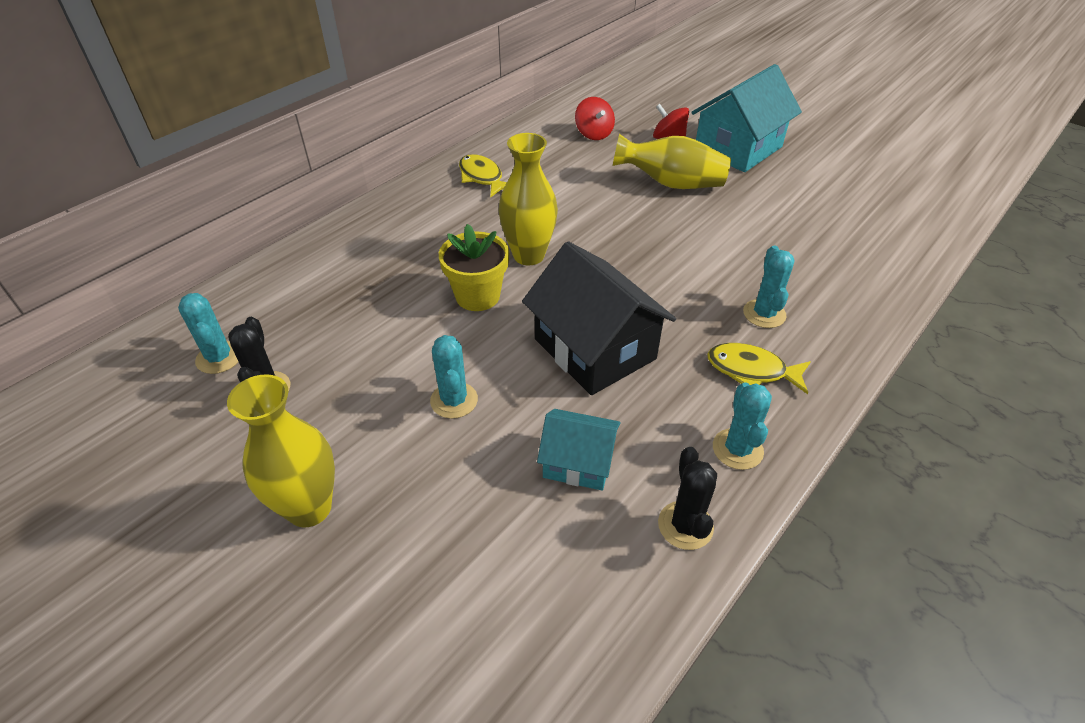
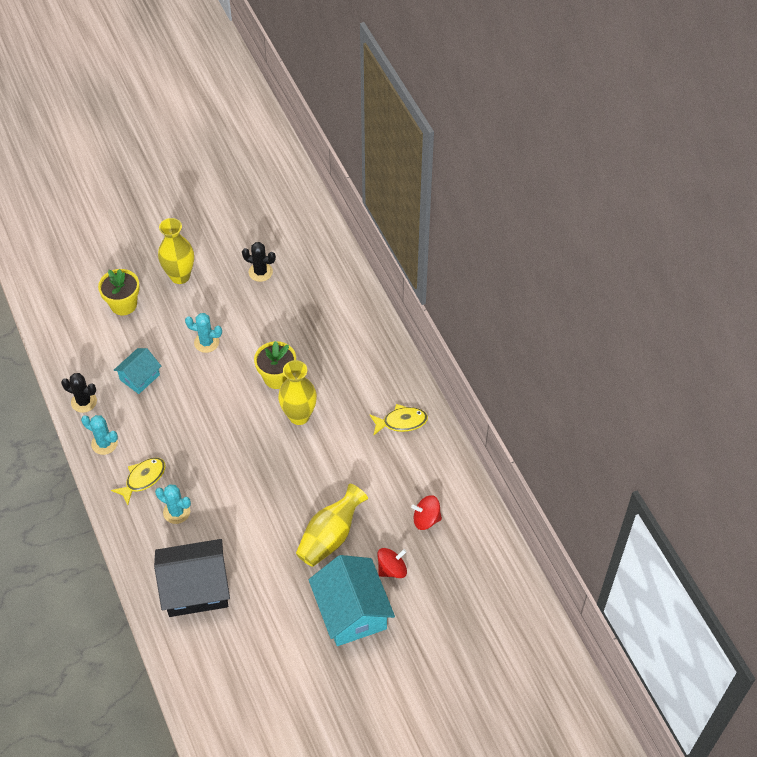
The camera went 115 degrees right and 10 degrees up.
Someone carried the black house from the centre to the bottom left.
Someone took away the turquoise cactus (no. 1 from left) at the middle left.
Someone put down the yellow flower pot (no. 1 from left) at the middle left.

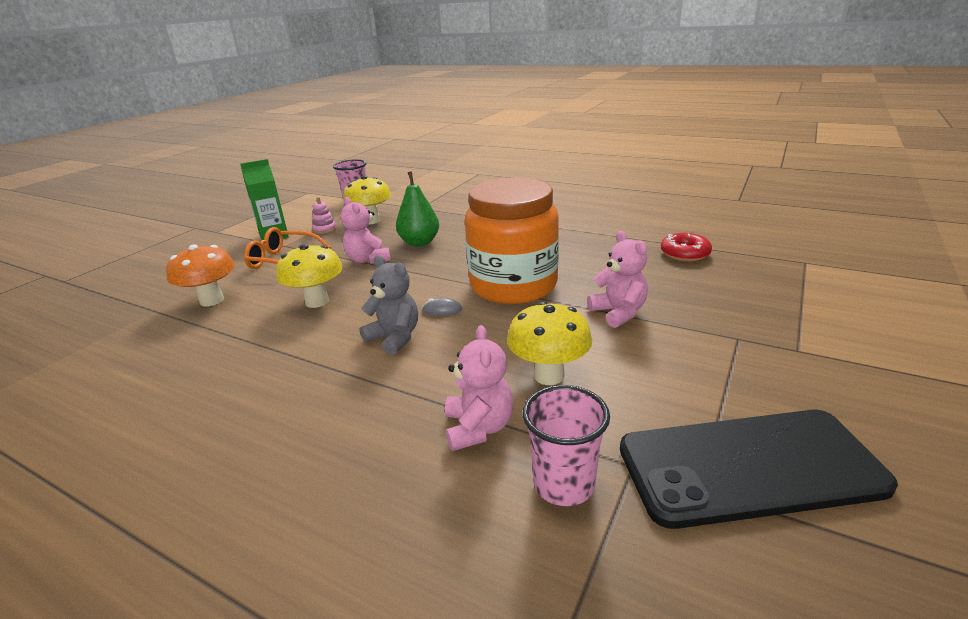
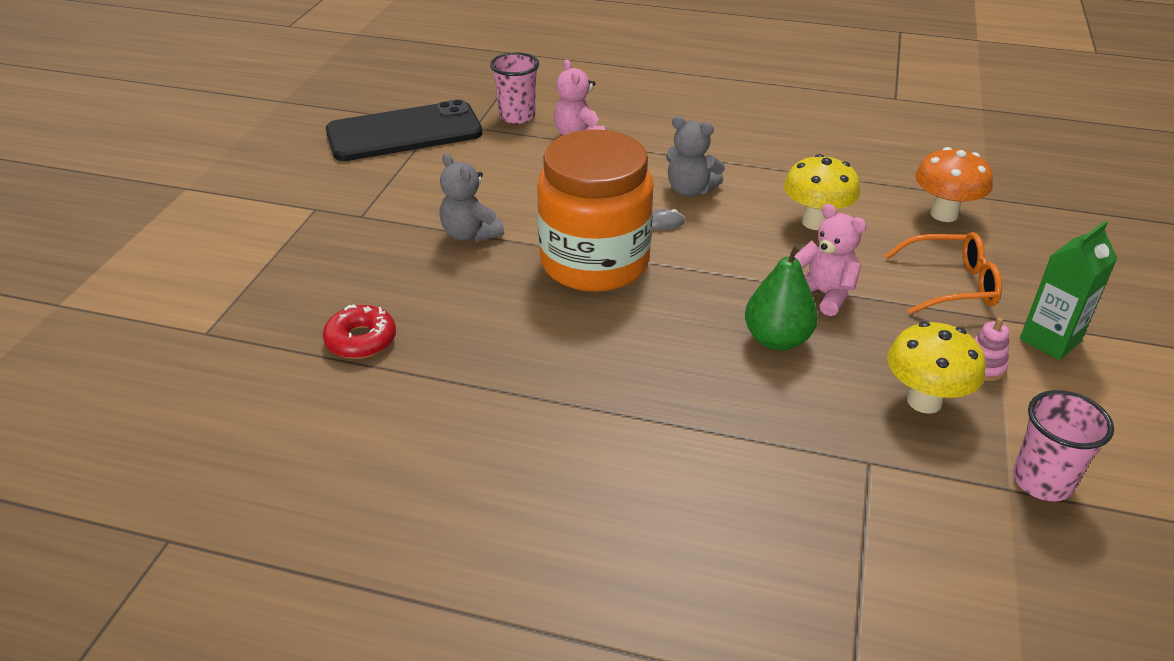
The camera went 165 degrees right and 10 degrees up.
Someone repainted the pink teddy bear (no. 3 from left) at the centre, which became the grey teddy bear (no. 1 from left) at the top centre.
Someone took away the yellow mushroom (no. 3 from left) at the centre.

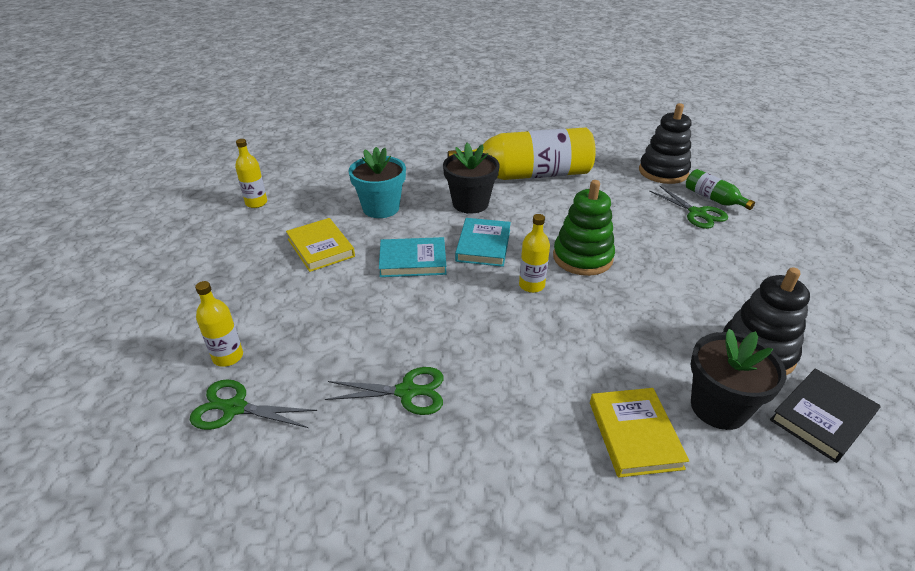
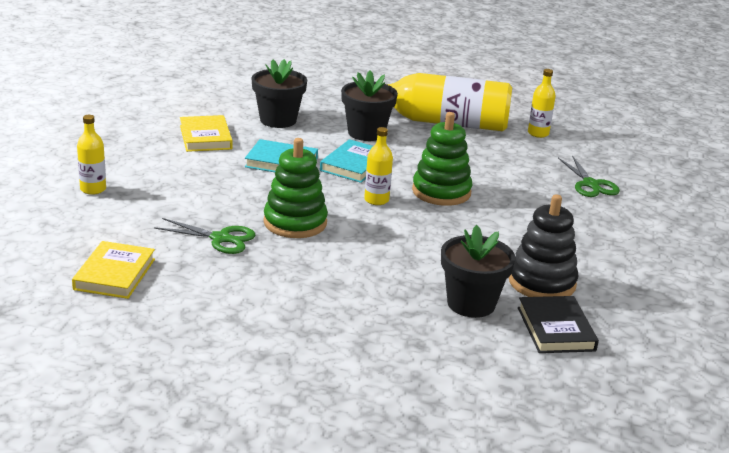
The camera went 15 degrees right and 10 degrees down.
Someone took away the black stacking toy (no. 1 from left) at the top right.
Someone carried the yellow bottle (no. 2 from left in the first image) from the top left to the top right.
Someone repainted the turquoise flower pot at the top centre, which became the black flower pot (no. 1 from left) at the top centre.
Someone took away the green bottle at the top right.
Someone rotated the black book at the bottom right by 75 degrees counterclockwise.
Someone took away the green scissors (no. 1 from left) at the bottom left.
Someone carried the yellow book (no. 2 from left in the first image) from the bottom right to the middle left.
Someone put down the green stacking toy (no. 1 from left) at the centre.

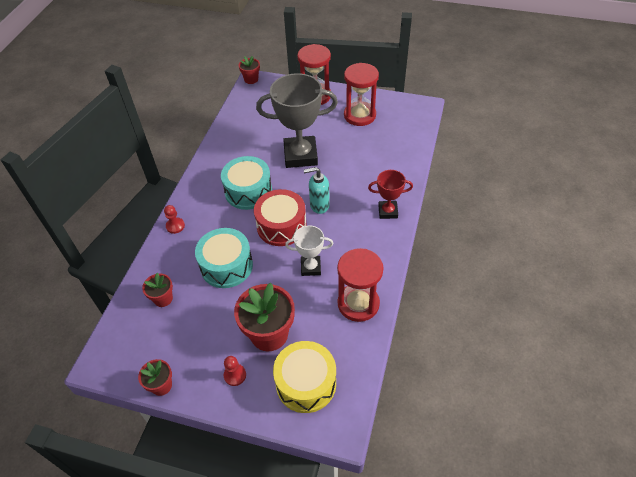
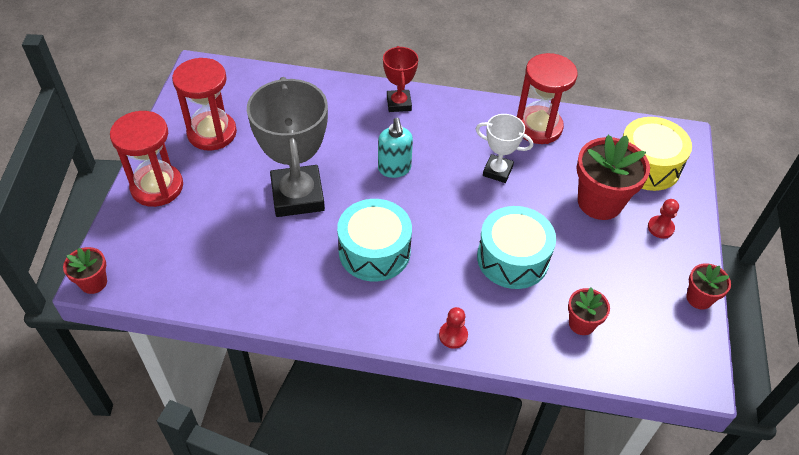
The camera went 100 degrees left and 0 degrees up.
Someone took away the red drum at the centre.
Someone rotated the white trophy at the centre by 60 degrees counterclockwise.

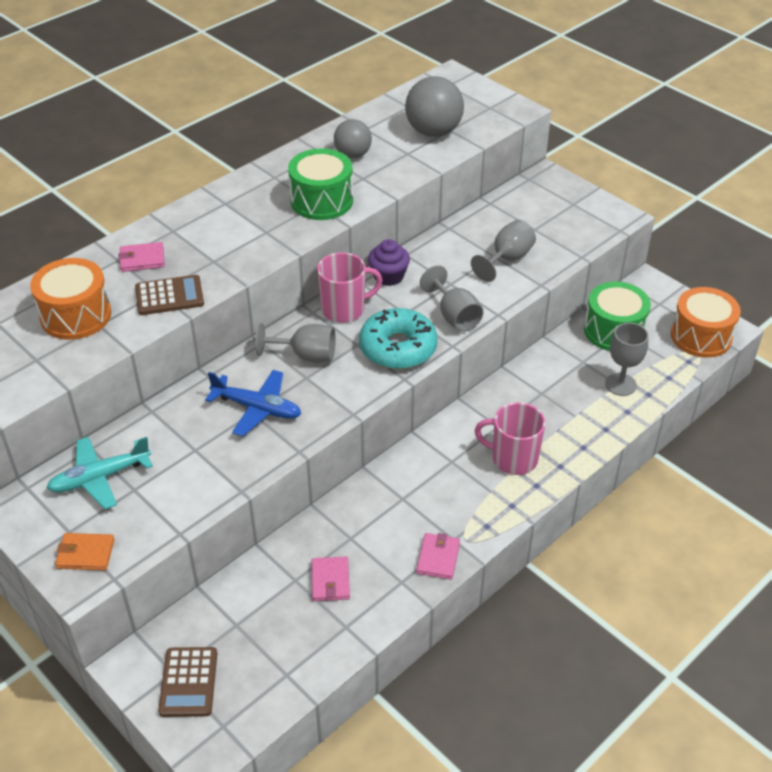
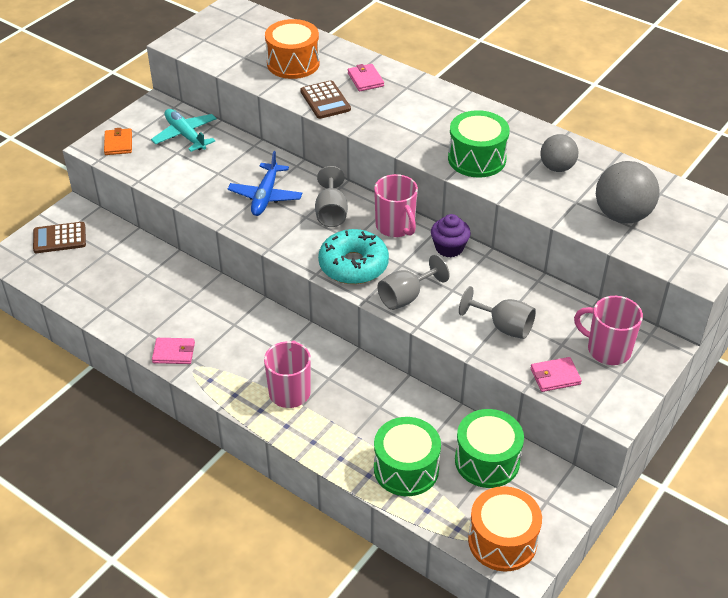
The camera went 80 degrees right and 0 degrees up.
Someone swapped the grey goblet (no. 4 from left) at the middle right for the green drum (no. 1 from left) at the bottom centre.
Someone carried the pink wallet (no. 2 from left in the first image) from the bottom centre to the middle right.
Someone put down the pink mug (no. 3 from left) at the middle right.

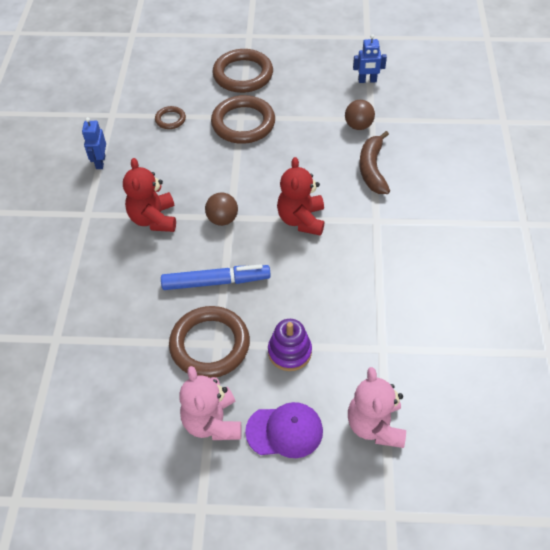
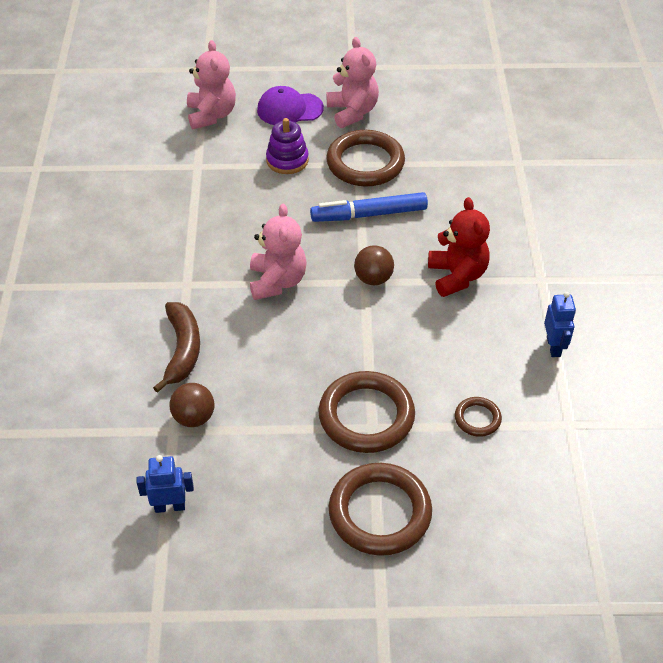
The camera went 175 degrees right and 5 degrees down.
Someone repainted the red teddy bear (no. 2 from left) at the centre, which became the pink teddy bear (no. 2 from left) at the centre.

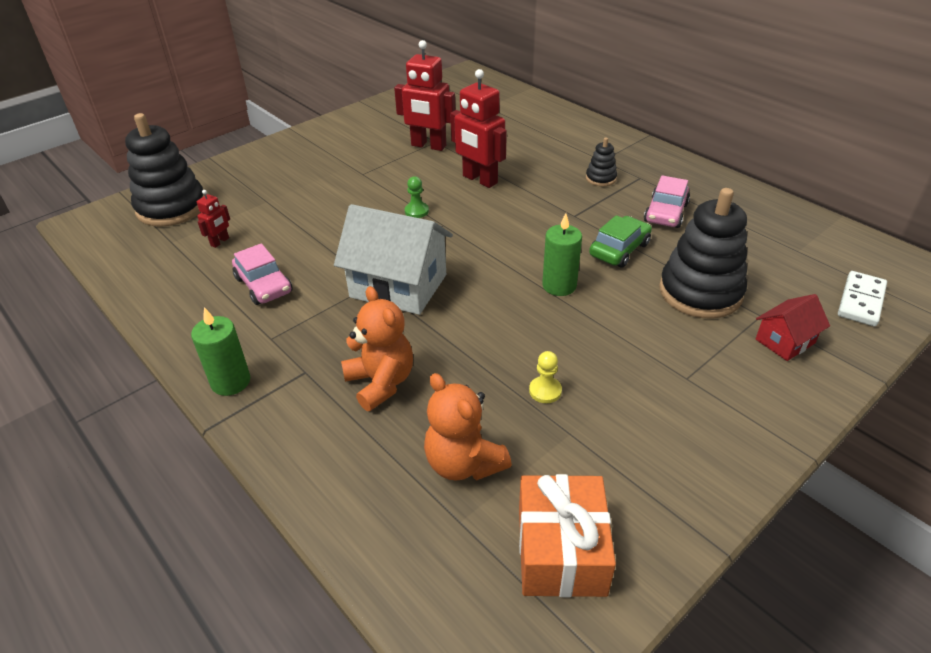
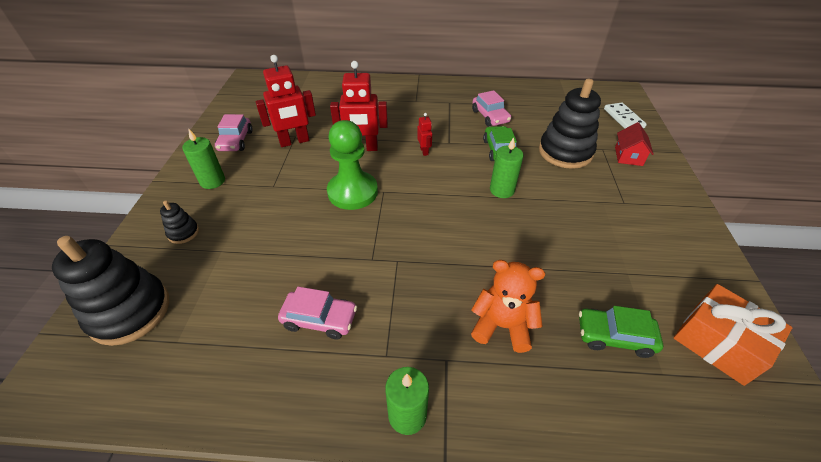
The camera went 45 degrees left and 5 degrees up.
Someone carried the black stacking toy (no. 2 from left) from the top centre to the middle left.
Someone scaled the green pawn at the top centre by 2.46.
Someone carried the red robot (no. 1 from left in the first image) from the middle left to the top centre.
Someone took away the white house at the centre.
Someone took away the yellow pawn at the centre.
Someone swapped the orange teddy bear (no. 2 from left) at the centre for the green car (no. 2 from left) at the bottom right.
Someone put down the pink car (no. 1 from left) at the top left.
Someone put down the green candle (no. 1 from left) at the middle left.

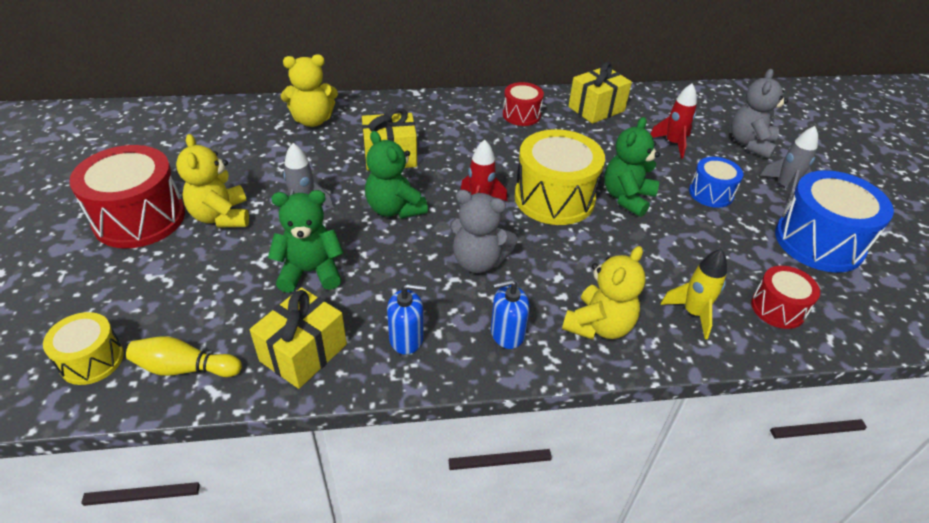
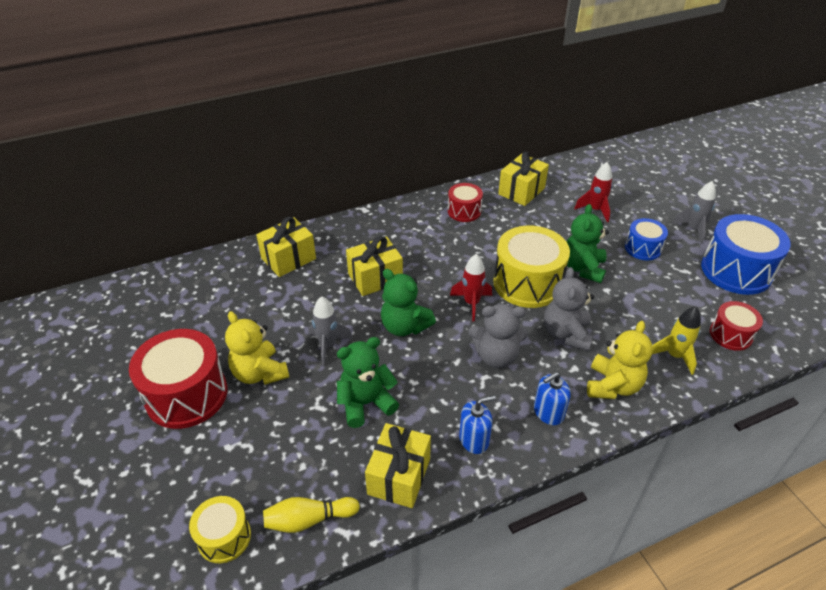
The camera went 15 degrees left and 0 degrees up.
Someone swapped the yellow teddy bear (no. 2 from left) at the top left for the yellow gift (no. 1 from left) at the centre.
Someone carried the grey teddy bear (no. 2 from left) from the top right to the middle right.

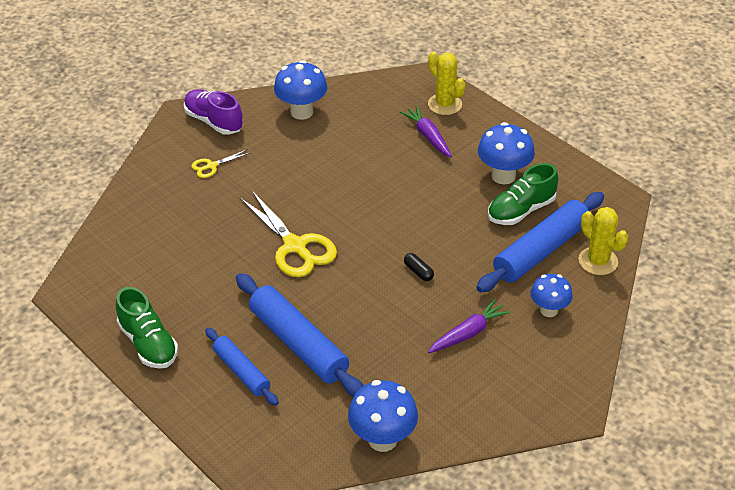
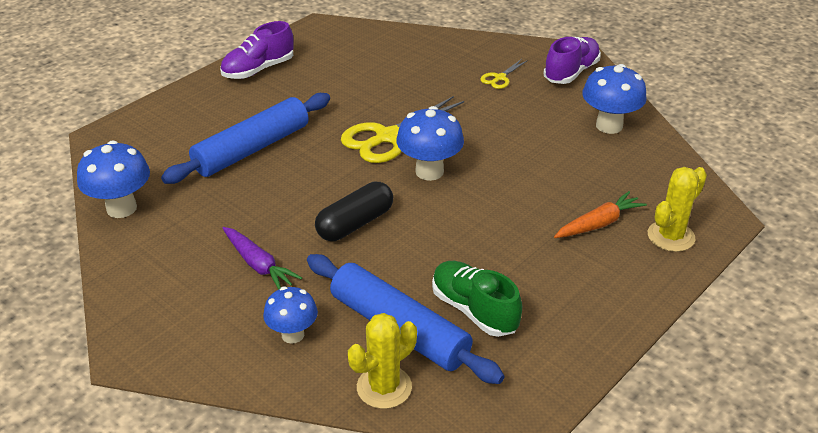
The camera went 85 degrees right and 5 degrees down.
Someone repainted the purple carrot (no. 1 from left) at the top centre, which became the orange carrot at the middle right.
Someone carried the blue mushroom (no. 3 from left) from the top right to the top centre.
Someone rotated the yellow scissors (no. 1 from left in the first image) at the top left by 105 degrees counterclockwise.
Someone scaled the black capsule at the centre by 2.03.
Someone repainted the green shoe (no. 1 from left) at the bottom left, which became the purple shoe (no. 1 from left) at the top left.
Someone took away the blue rolling pin (no. 1 from left) at the bottom left.

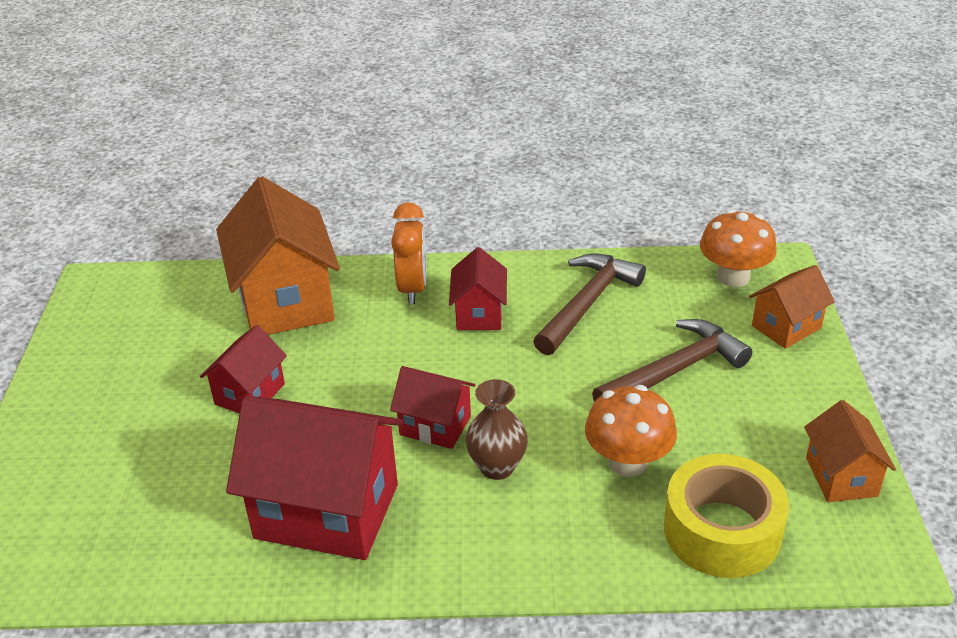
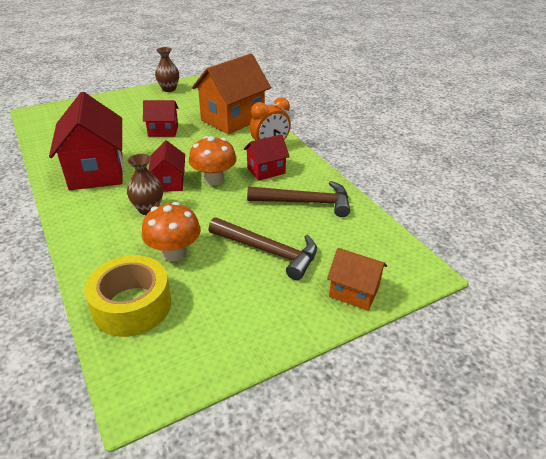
The camera went 60 degrees right and 0 degrees up.
Someone carried the orange mushroom (no. 2 from left) from the middle right to the centre.
Someone took away the orange house (no. 3 from left) at the bottom right.
Someone put down the brown vase (no. 2 from left) at the top left.

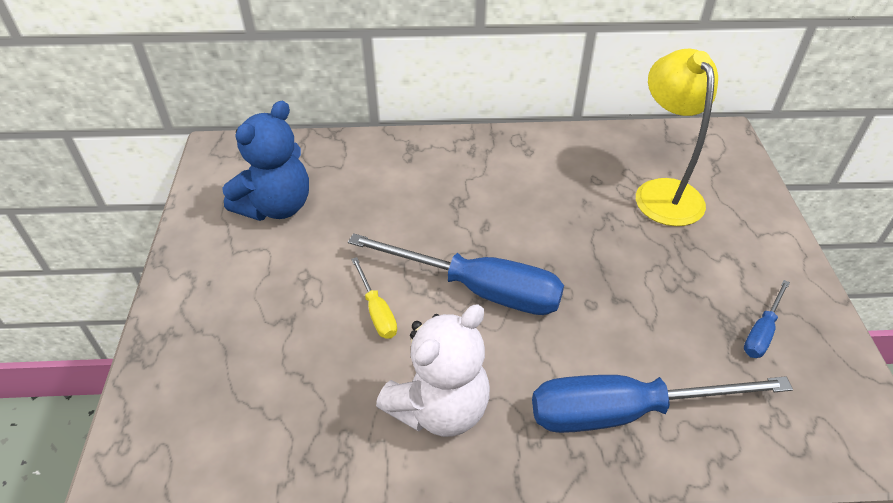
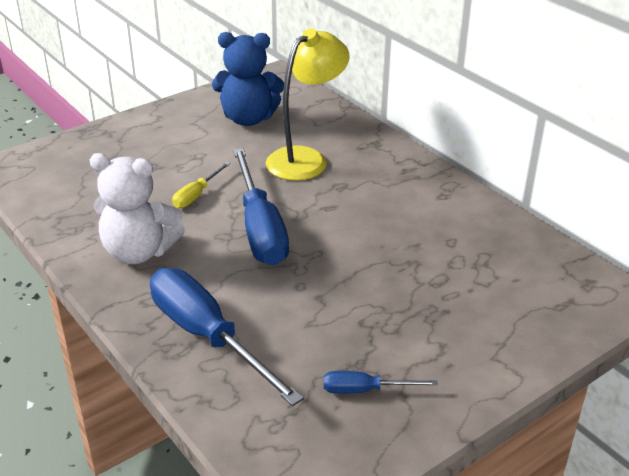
The camera went 55 degrees right and 10 degrees down.
Someone carried the yellow lamp from the top right to the top centre.

